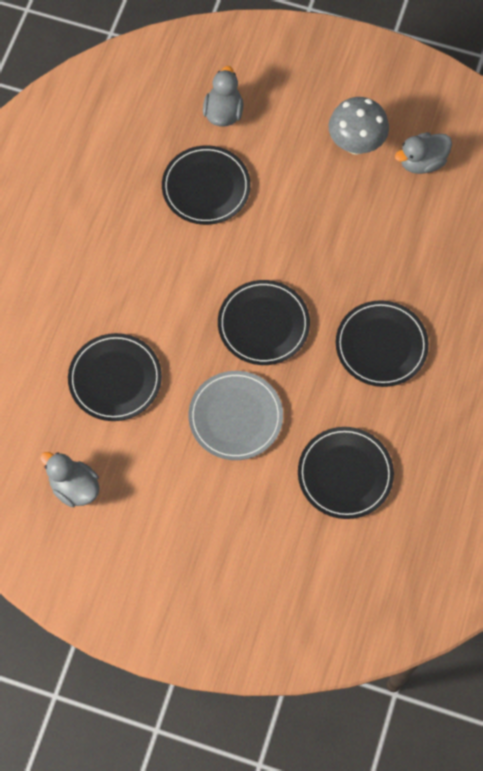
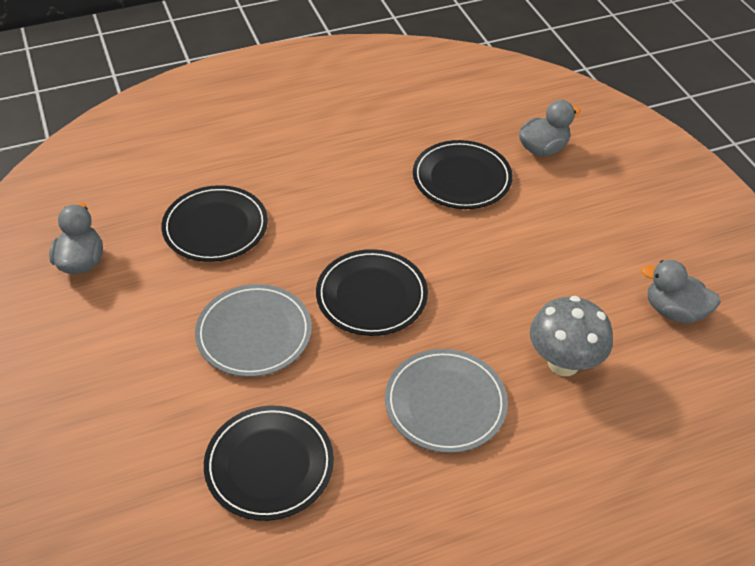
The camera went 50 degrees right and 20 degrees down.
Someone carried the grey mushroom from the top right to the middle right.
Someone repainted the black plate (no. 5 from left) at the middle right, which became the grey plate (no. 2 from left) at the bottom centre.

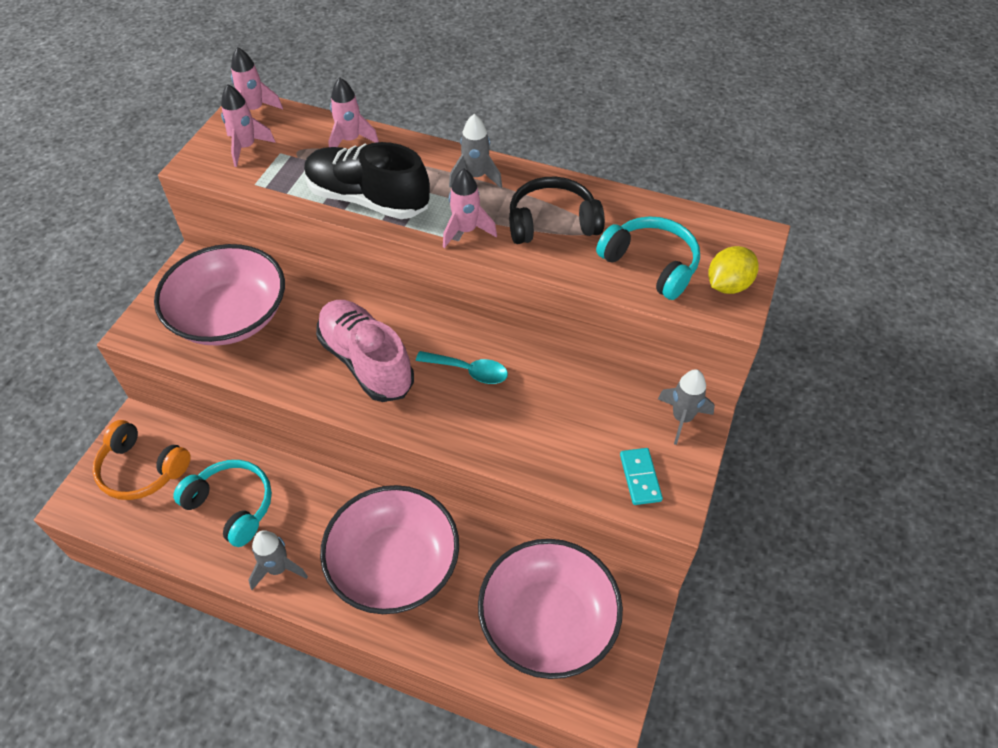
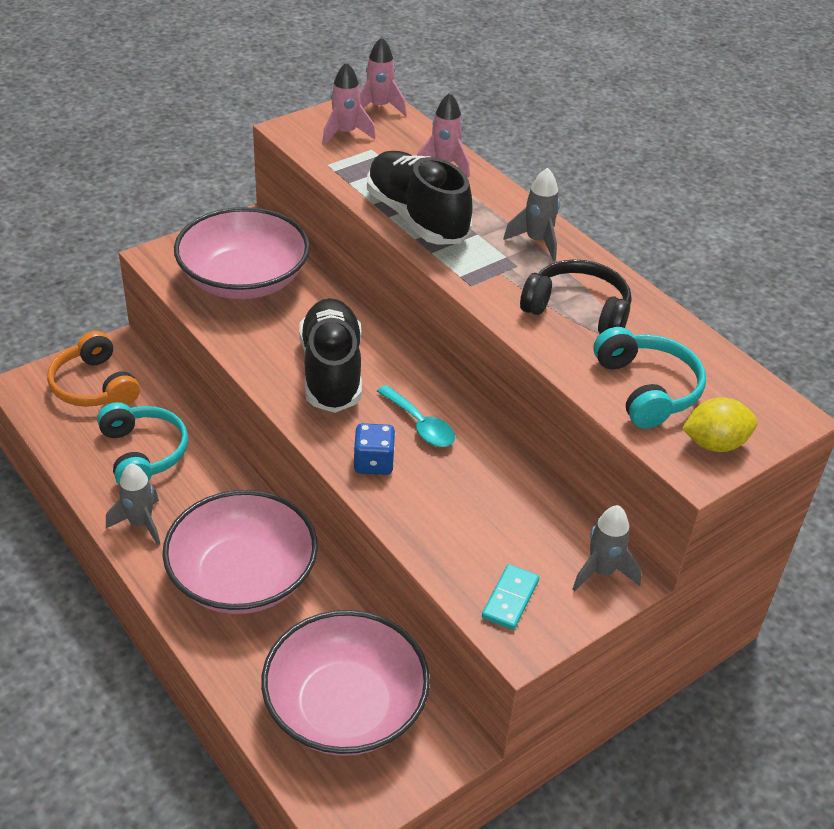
The camera went 30 degrees right and 10 degrees down.
Someone took away the pink rocket (no. 4 from left) at the top centre.
Someone repainted the pink shoe at the centre, which became the black shoe (no. 1 from left) at the centre.
Someone put down the blue dice at the centre.

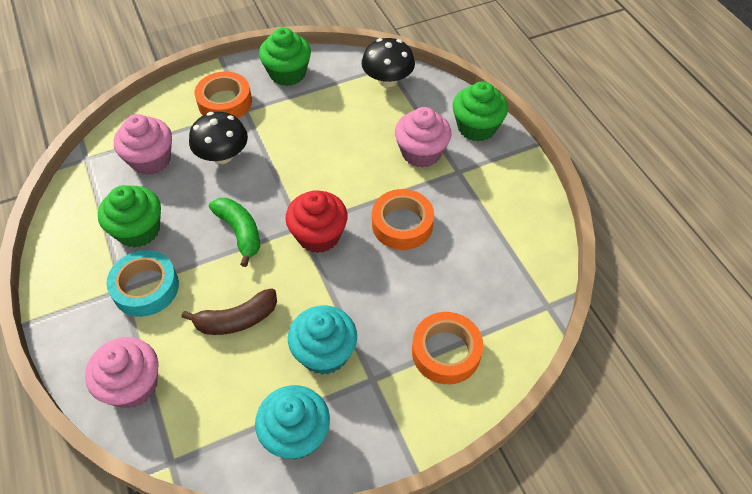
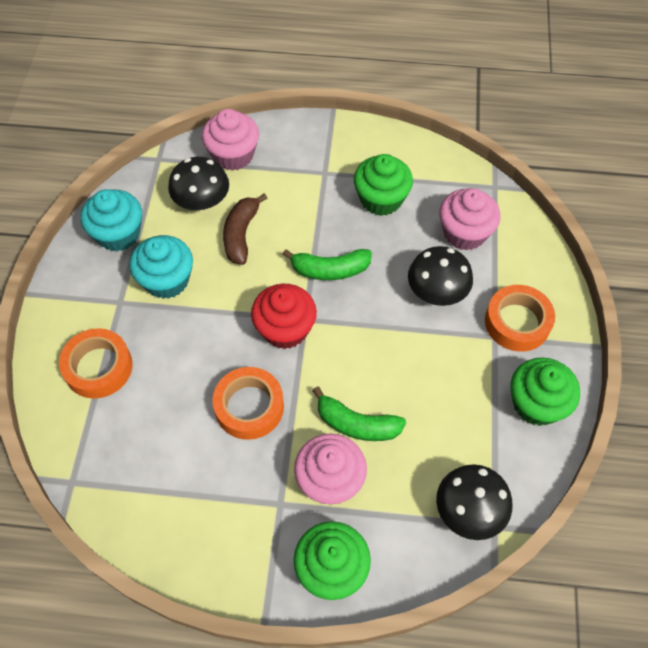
The camera went 120 degrees right and 5 degrees up.
Someone took away the turquoise tape at the middle left.
Someone put down the black mushroom (no. 1 from left) at the top left.
Someone put down the green banana (no. 2 from left) at the centre.

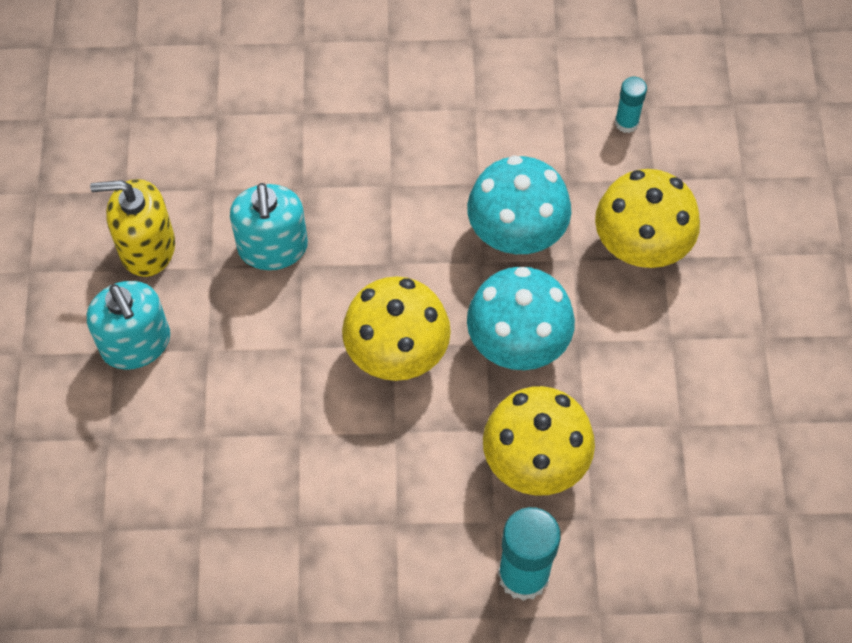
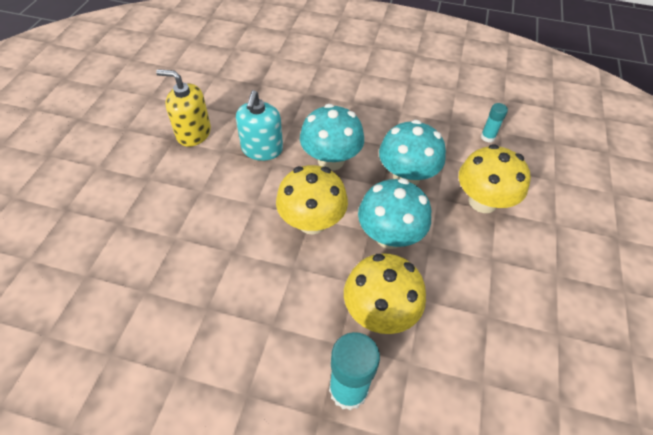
The camera went 15 degrees right and 10 degrees down.
Someone took away the turquoise soap dispenser (no. 1 from left) at the middle left.
Someone put down the turquoise mushroom (no. 1 from left) at the top centre.

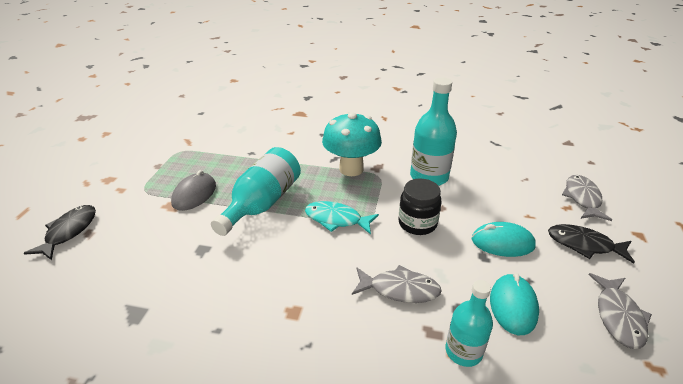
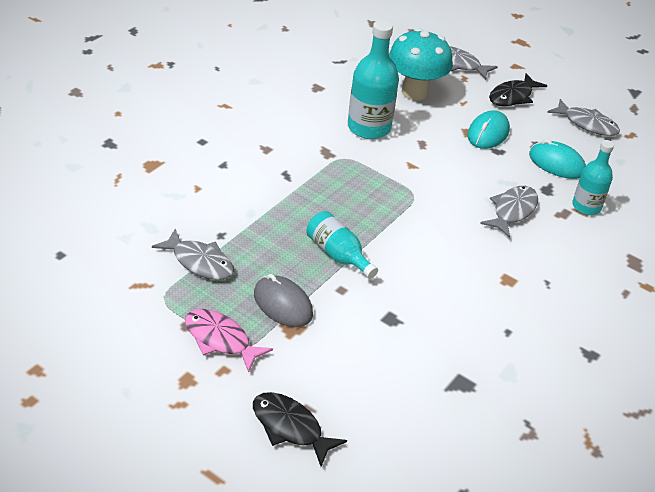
The camera went 70 degrees left and 5 degrees up.
Someone carried the turquoise mushroom from the centre to the top centre.
Someone scaled the turquoise bottle (no. 1 from left) at the centre by 0.63.
Someone took away the black jar at the centre.
Someone took away the turquoise fish at the centre.
Someone put down the grey fish (no. 1 from left) at the middle left.
Someone put down the pink fish at the bottom centre.

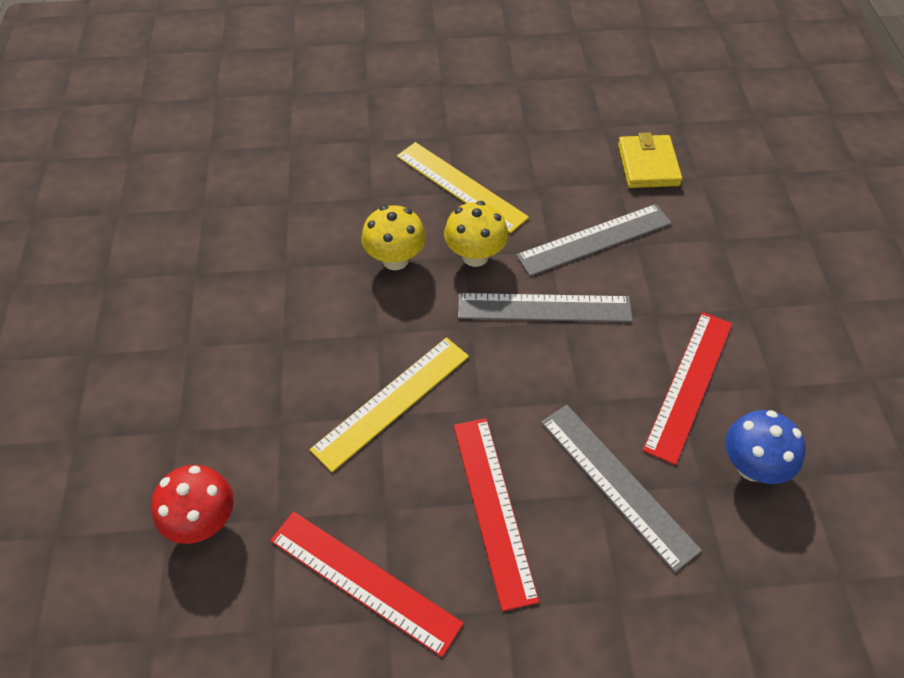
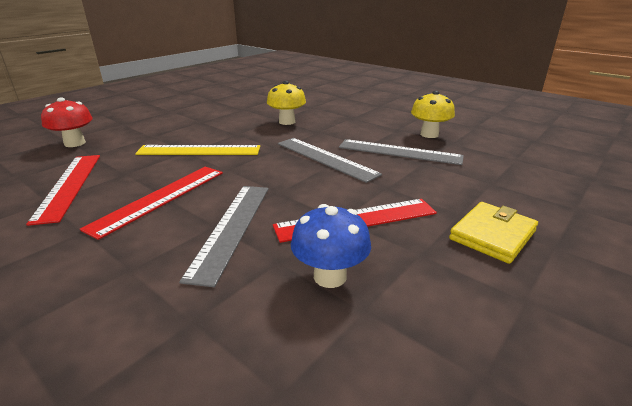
The camera went 45 degrees right and 25 degrees down.
Someone carried the yellow wallet from the top right to the middle right.
Someone took away the yellow ruler (no. 2 from left) at the top centre.
Someone carried the yellow mushroom (no. 2 from left) from the centre to the top right.

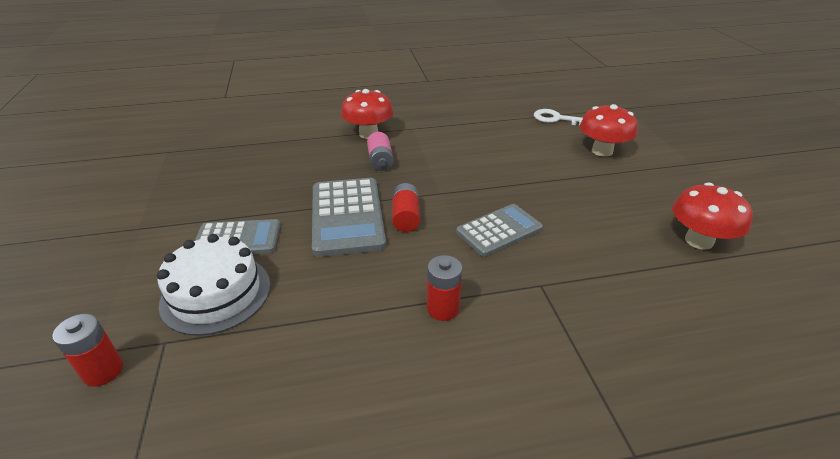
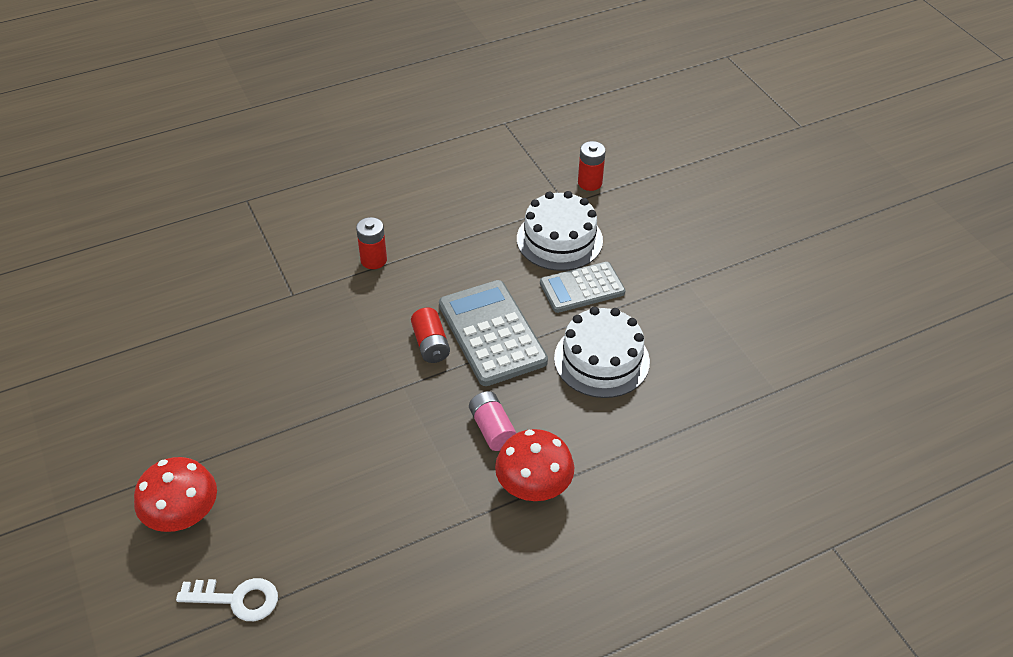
The camera went 165 degrees right and 10 degrees up.
Someone took away the red mushroom (no. 3 from left) at the middle right.
Someone took away the grey calculator (no. 3 from left) at the centre.
Someone put down the white cake (no. 2 from left) at the centre.

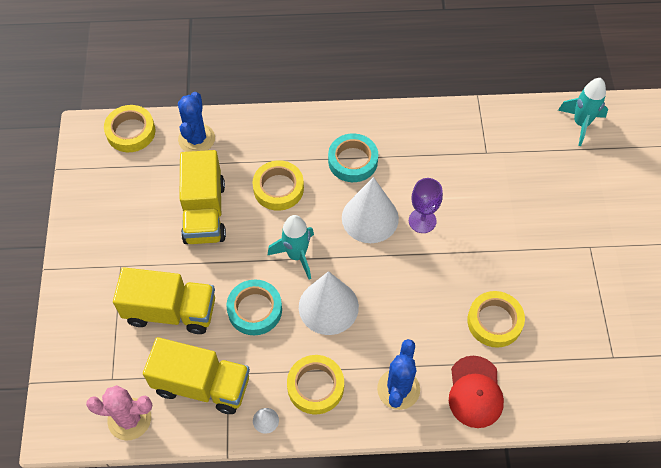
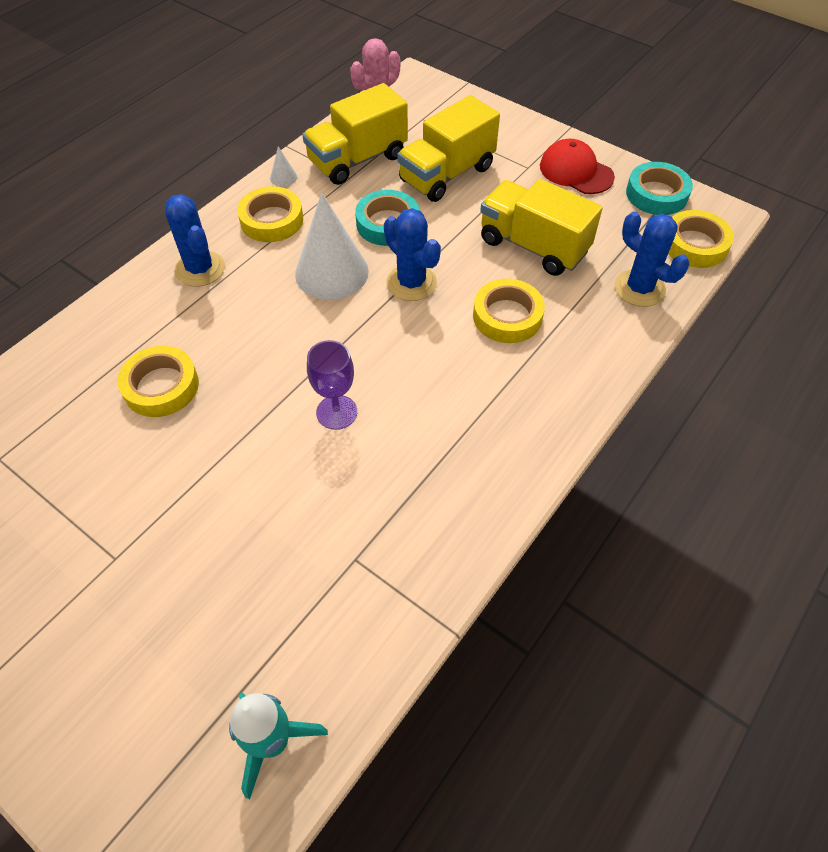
The camera went 130 degrees right and 5 degrees down.
Someone carried the turquoise tape (no. 2 from left) from the centre to the top right.
Someone took away the white cone (no. 3 from left) at the centre.
Someone swapped the turquoise rocket (no. 1 from left) at the centre for the blue cactus (no. 2 from left) at the top centre.
Someone carried the red cap from the bottom right to the top right.

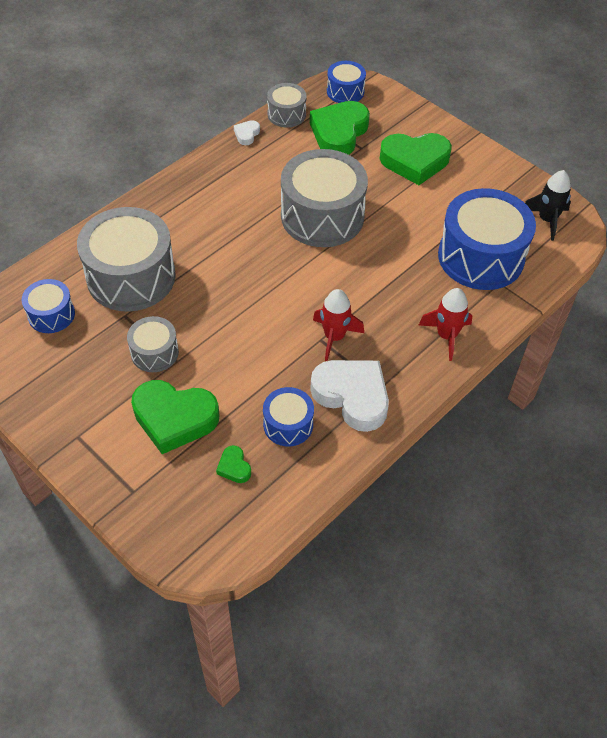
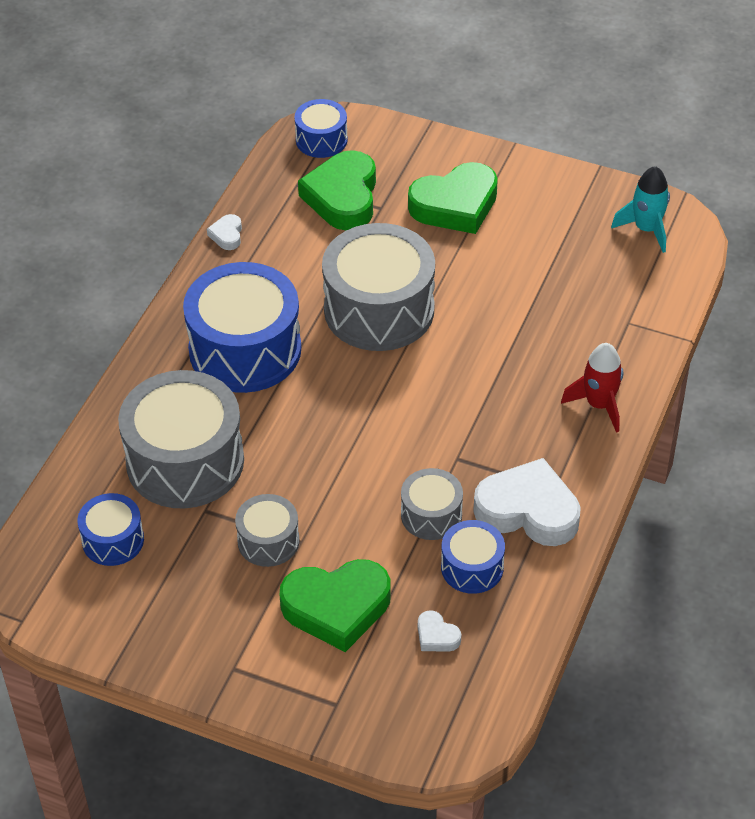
The camera went 20 degrees left and 5 degrees down.
Someone carried the grey drum (no. 3 from left in the first image) from the top centre to the centre.
Someone repainted the black rocket at the top right, which became the turquoise rocket at the top right.
Someone carried the blue drum (no. 4 from left in the first image) from the top right to the middle left.
Someone took away the red rocket (no. 1 from left) at the centre.
Someone repainted the green heart (no. 2 from left) at the centre, which became the white heart (no. 2 from left) at the bottom centre.

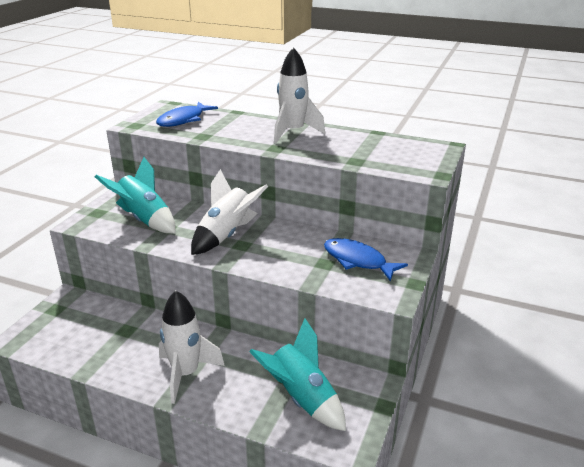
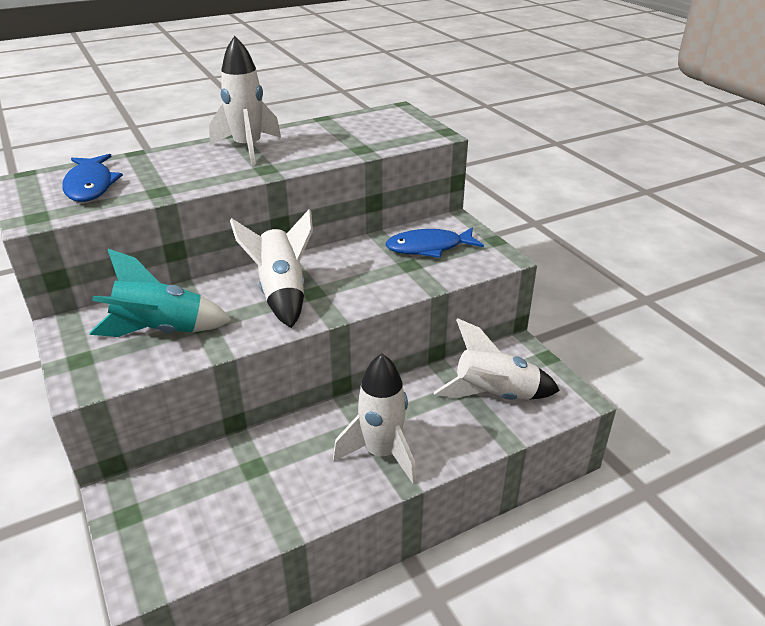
The camera went 50 degrees left and 5 degrees up.
Someone repainted the turquoise rocket (no. 2 from left) at the bottom centre, which became the white rocket (no. 4 from left) at the centre.

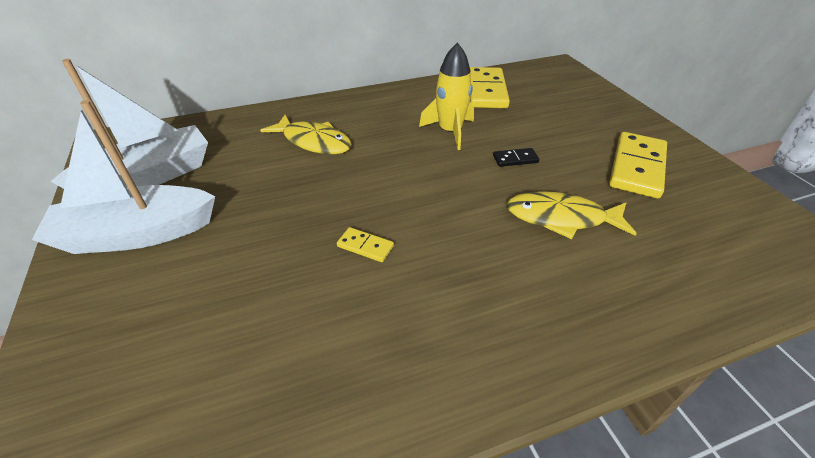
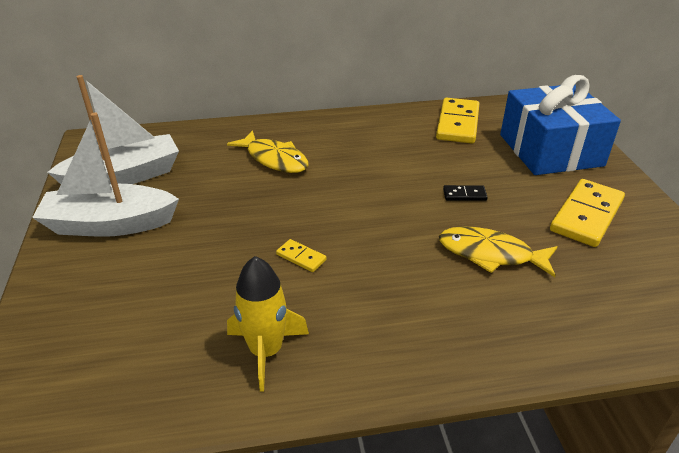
The camera went 10 degrees right and 5 degrees down.
Someone carried the yellow rocket from the top centre to the bottom centre.
Someone put down the blue gift at the top right.

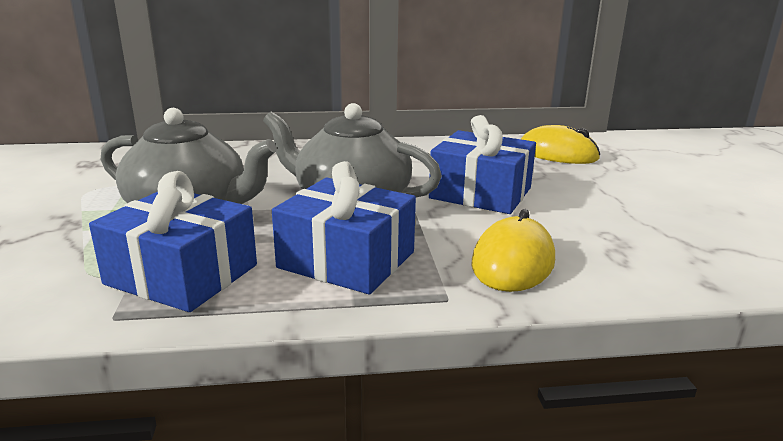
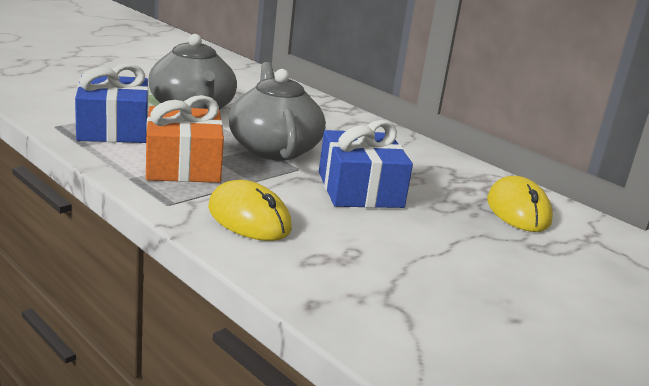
The camera went 50 degrees right and 0 degrees up.
Someone repainted the blue gift (no. 2 from left) at the centre, which became the orange gift at the middle left.
Someone rotated the yellow mouse (no. 1 from left) at the centre by 60 degrees clockwise.

